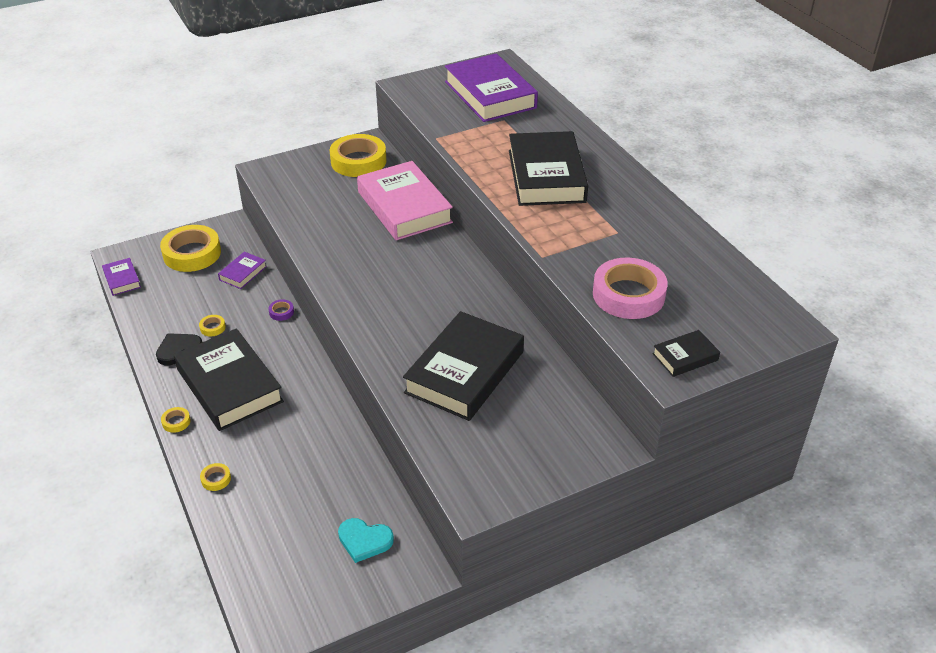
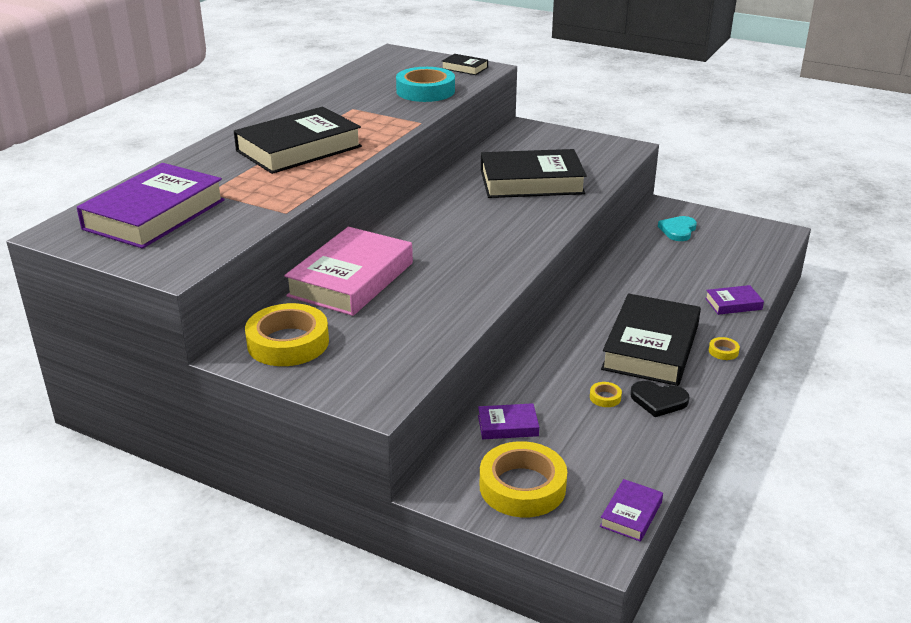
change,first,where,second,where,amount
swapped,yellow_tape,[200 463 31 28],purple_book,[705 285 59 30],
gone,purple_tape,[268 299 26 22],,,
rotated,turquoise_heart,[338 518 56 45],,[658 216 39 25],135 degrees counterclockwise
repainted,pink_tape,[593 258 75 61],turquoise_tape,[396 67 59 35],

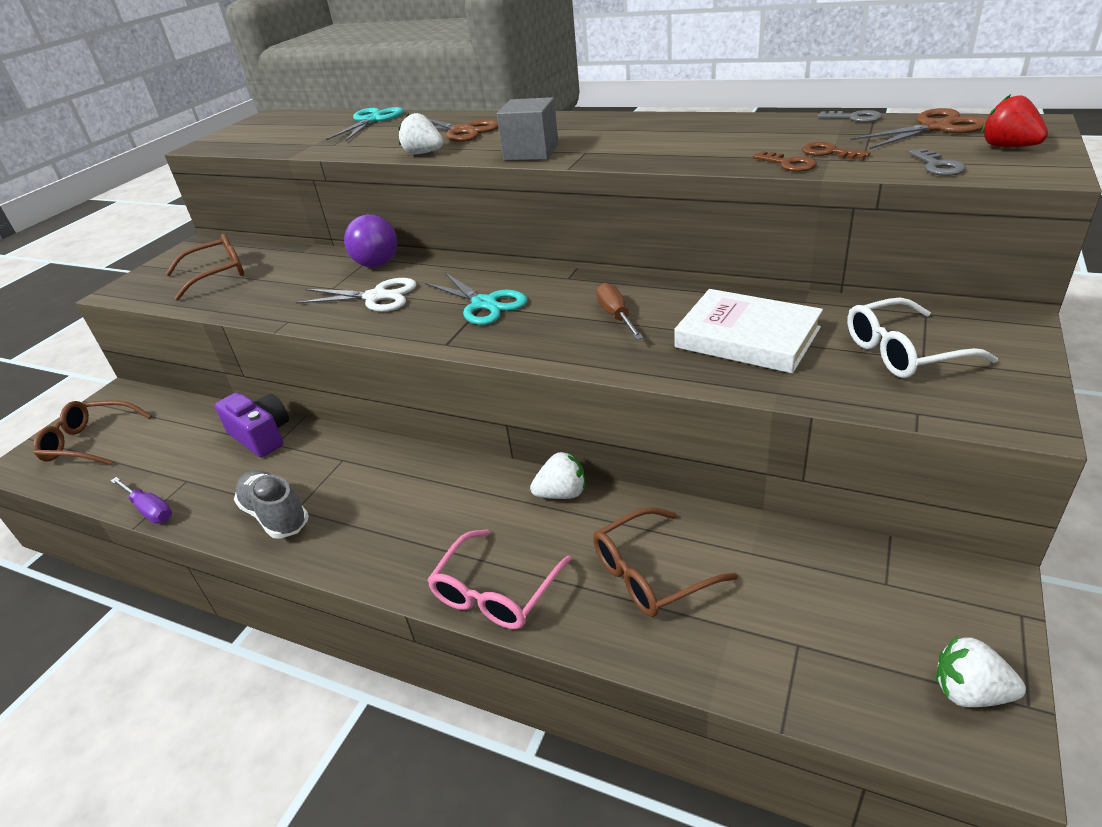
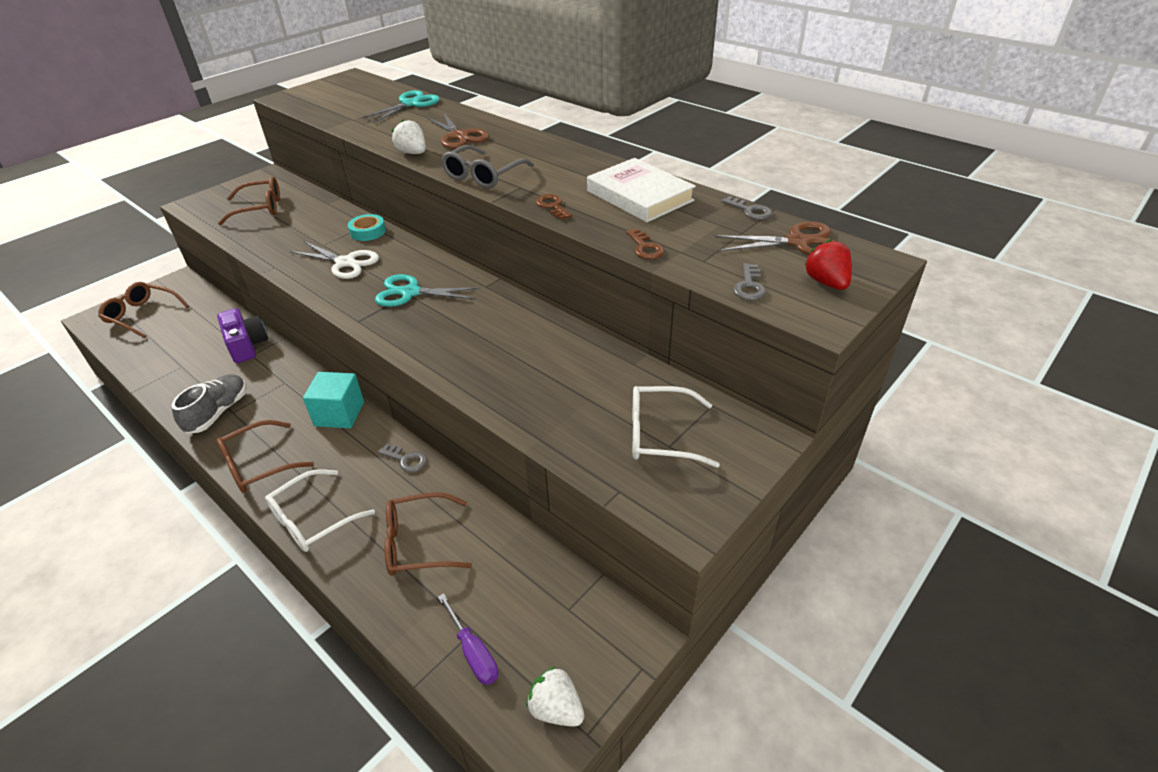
change,first,where,second,where,amount
shifted,purple_screwdriver,[110 477 62 47],,[438 593 60 92],
rotated,grey_shoe,[234 470 75 69],,[172 374 75 60],45 degrees clockwise
swapped,purple_ball,[344 214 53 53],turquoise_tape,[348 214 38 27],
rotated,turquoise_scissors,[425 273 102 52],,[375 274 106 33],120 degrees clockwise
repainted,pink_glasses,[428 529 144 100],white_glasses,[265 469 110 83],
swapped,grey_cube,[497 97 62 64],grey_glasses,[441 145 93 43],
swapped,white_strawberry,[530 451 56 48],grey_key,[378 444 49 28],
gone,brown_screwdriver,[596 282 47 58],,,
shifted,white_book,[674 289 149 84],,[587 158 109 64],
shifted,brown_key,[802 142 69 18],,[536 194 36 26],
new,,,brown_glasses,[217 420 97 73],
new,,,turquoise_cube,[303 372 61 56],

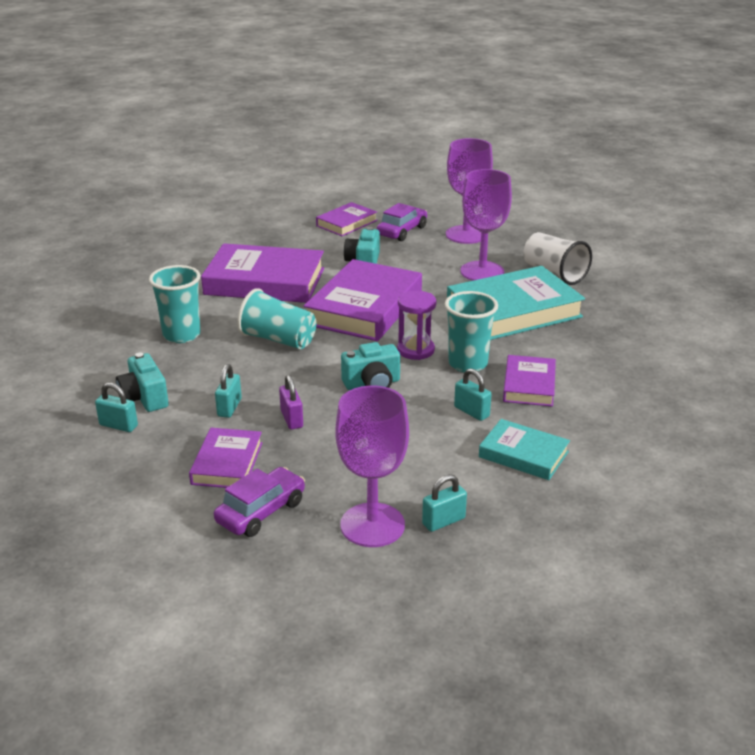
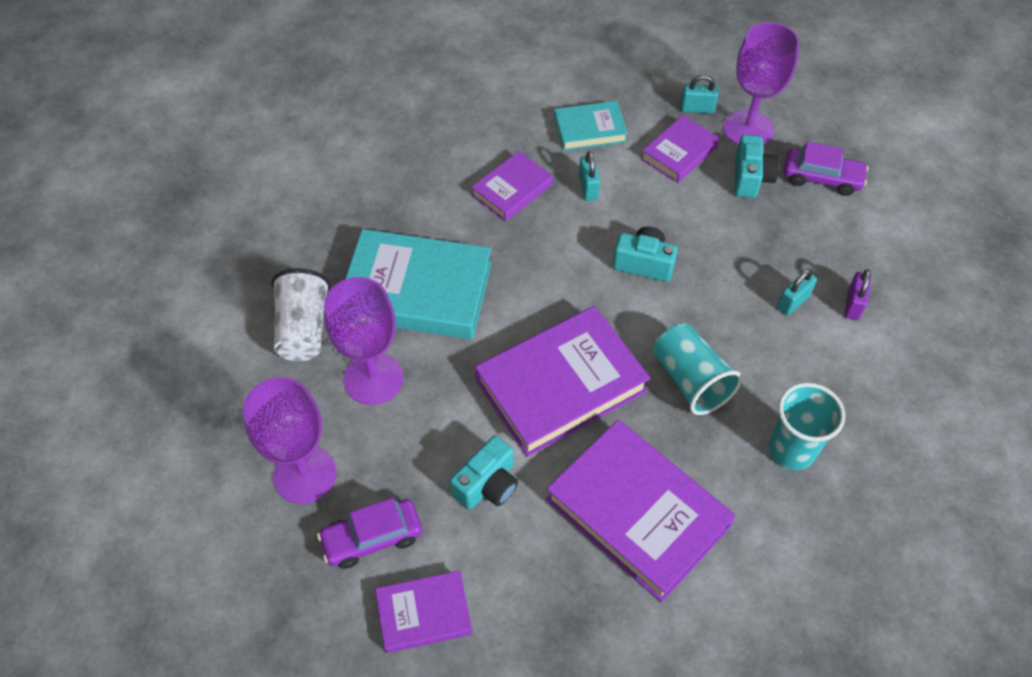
change,first,where,second,where,amount
gone,turquoise_padlock,[95 383 43 49],,,
shifted,turquoise_camera,[116 353 53 59],,[735 135 45 63],
shifted,purple_book,[189 428 73 60],,[641 115 79 68],
rotated,purple_car,[214 467 91 70],,[784 141 85 55],150 degrees counterclockwise
shifted,purple_padlock,[279 375 24 55],,[844 270 27 50],
gone,purple_hourglass,[397 291 39 69],,,
gone,turquoise_cup,[445 291 53 81],,,
rotated,turquoise_book,[479 419 91 61],,[554 101 74 50],75 degrees counterclockwise

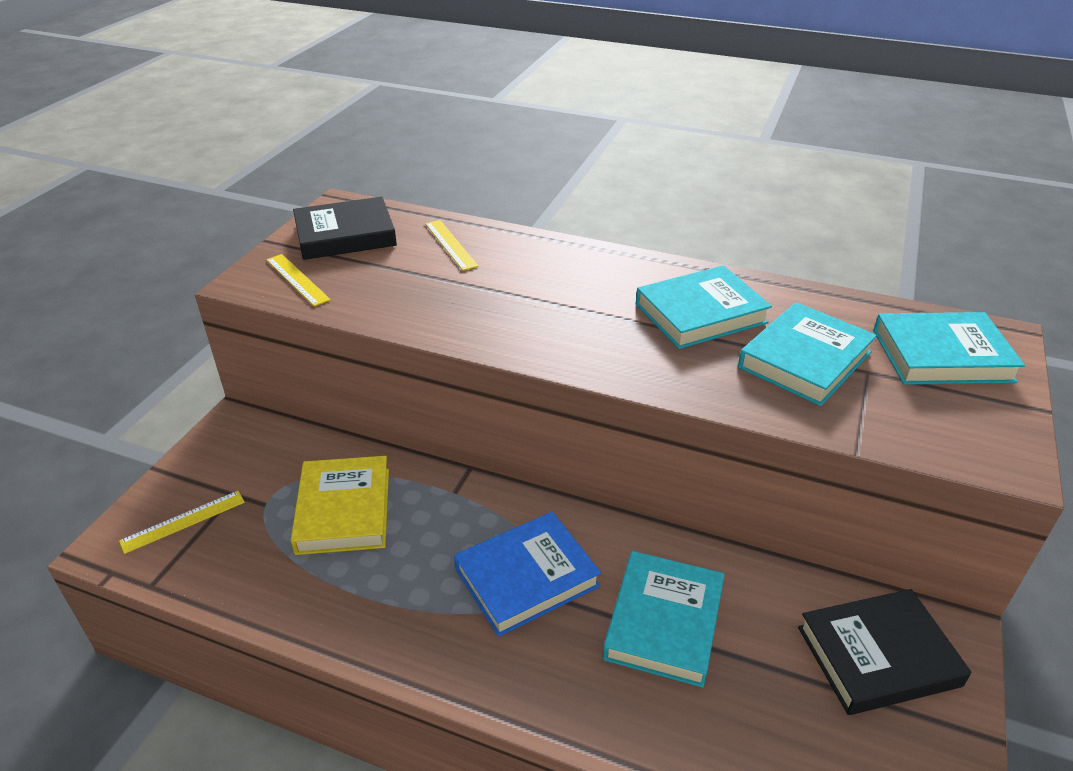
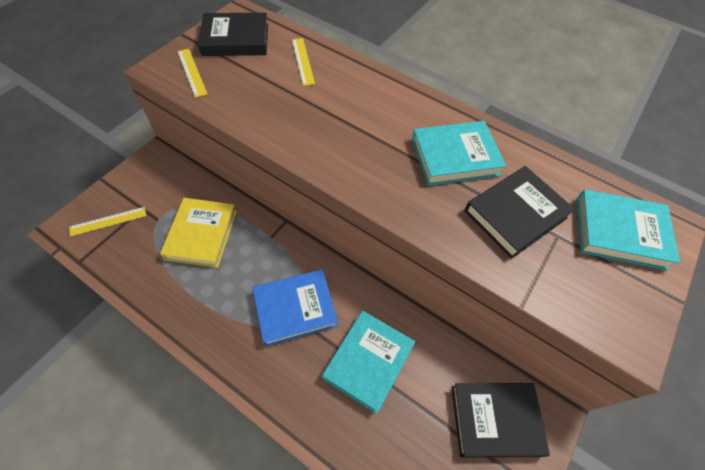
change,first,where,second,where,amount
repainted,turquoise_book,[738 302 139 104],black_book,[464 166 111 93],

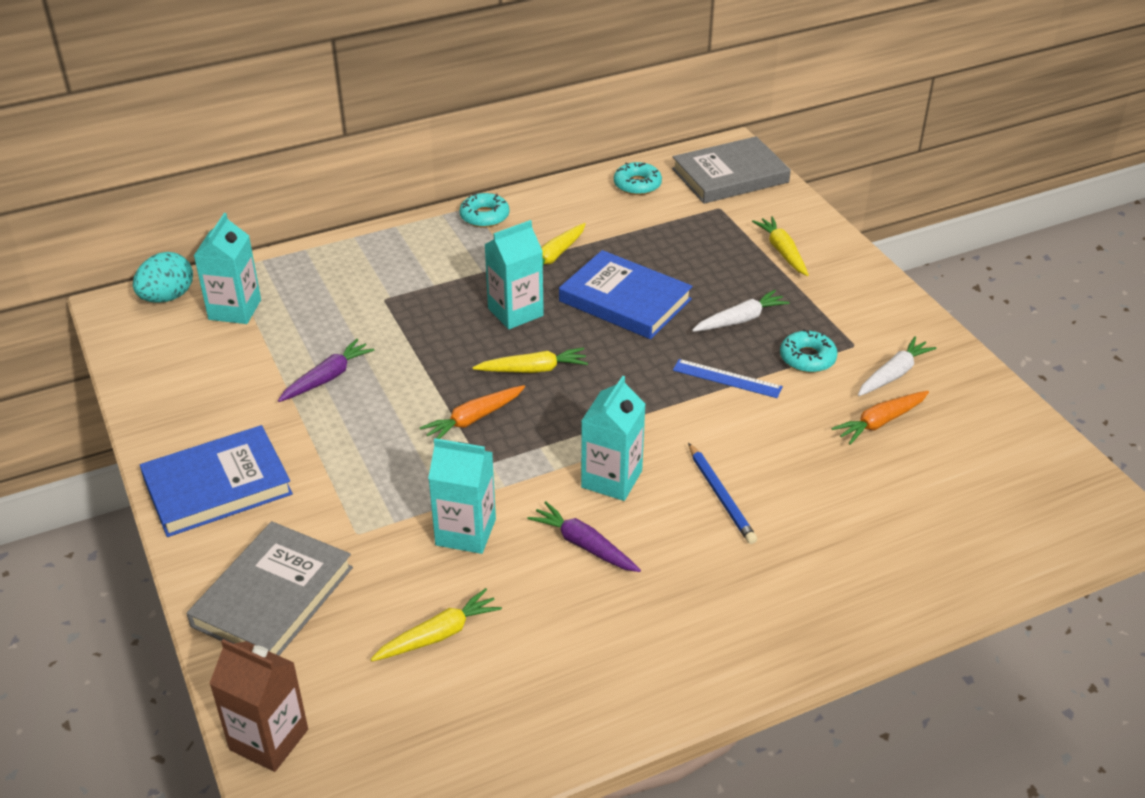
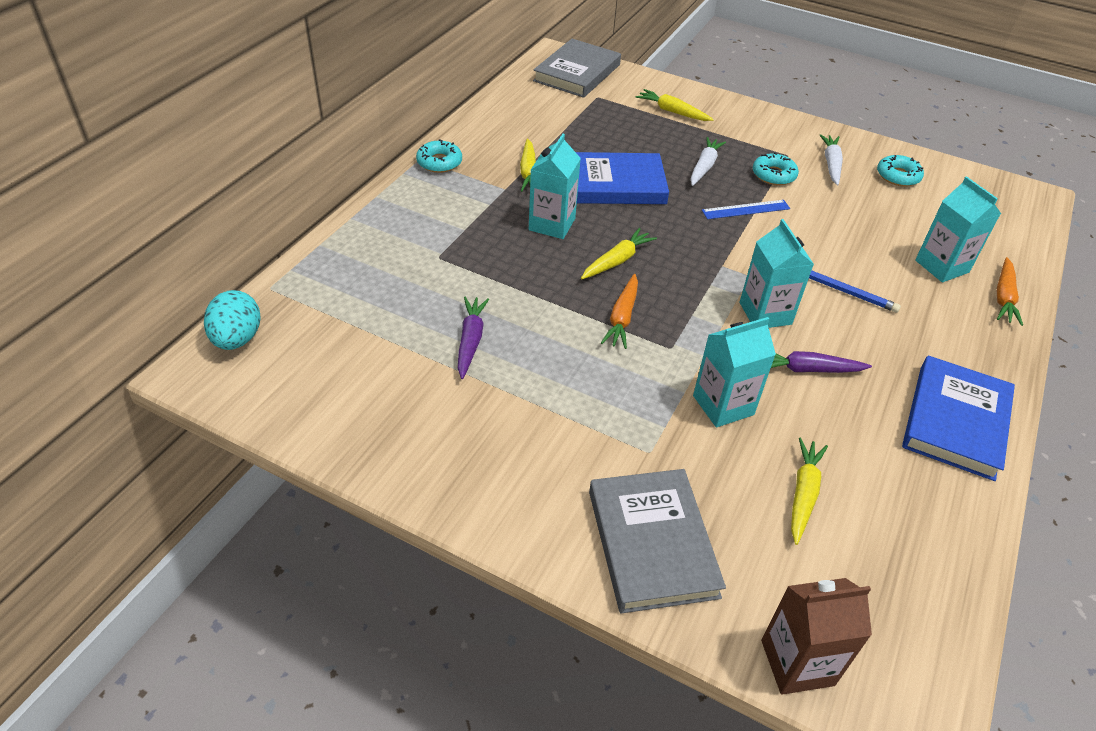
change,first,where,second,where,amount
shifted,blue_book,[140 425 153 112],,[902 356 113 125],
shifted,turquoise_carton,[194 213 67 111],,[915 177 86 105],
shifted,turquoise_donut,[614 162 48 33],,[877 155 47 32],
shifted,orange_carrot,[832 391 97 54],,[997 257 26 69],

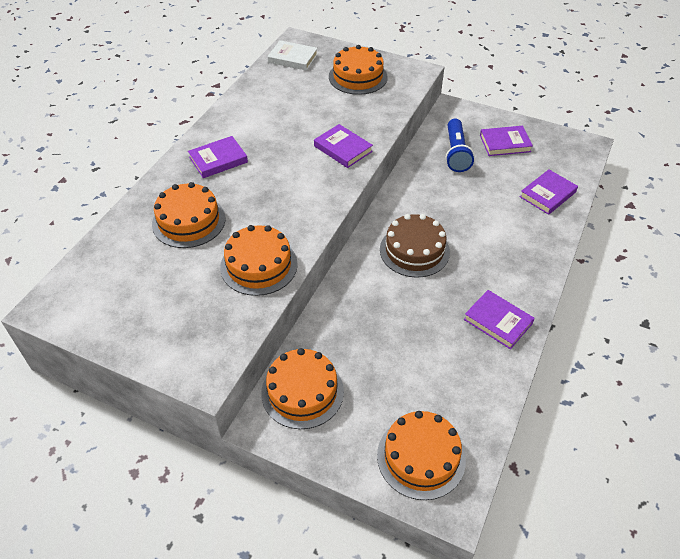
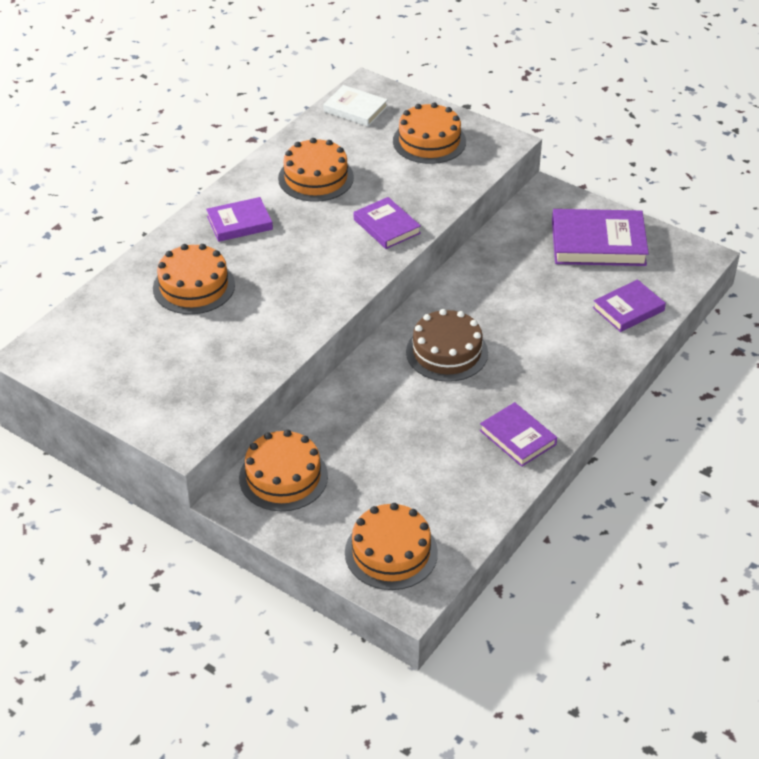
change,first,where,second,where,amount
shifted,orange_cake,[220 225 78 71],,[278 138 76 64],
gone,blue_flashlight,[446 119 28 53],,,
scaled,purple_book,[480 126 53 30],,[552 209 97 57],x1.64

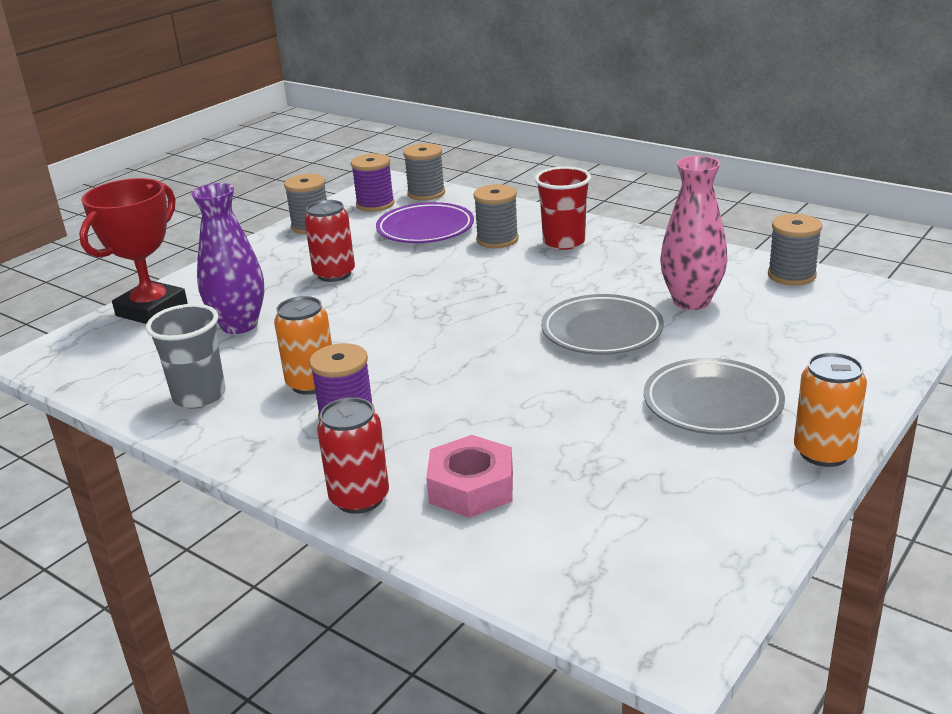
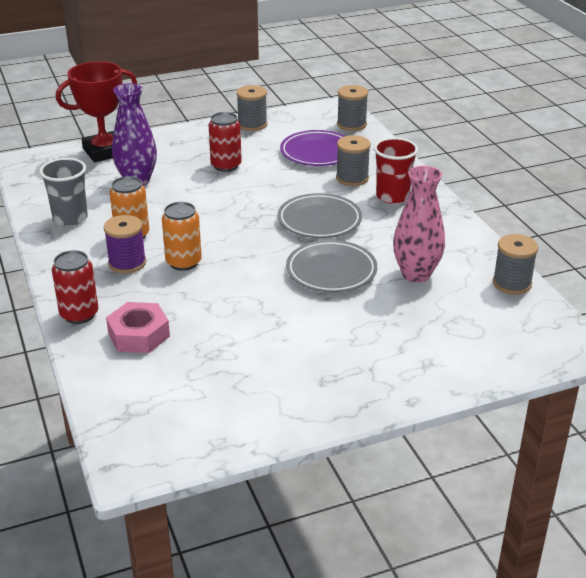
change,first,where,second,where,amount
gone,purple_spool,[351 154 44 58],,,
shifted,grey_plate,[644 358 141 77],,[278 193 84 45],
shifted,orange_can,[794 352 73 115],,[162 202 40 69],

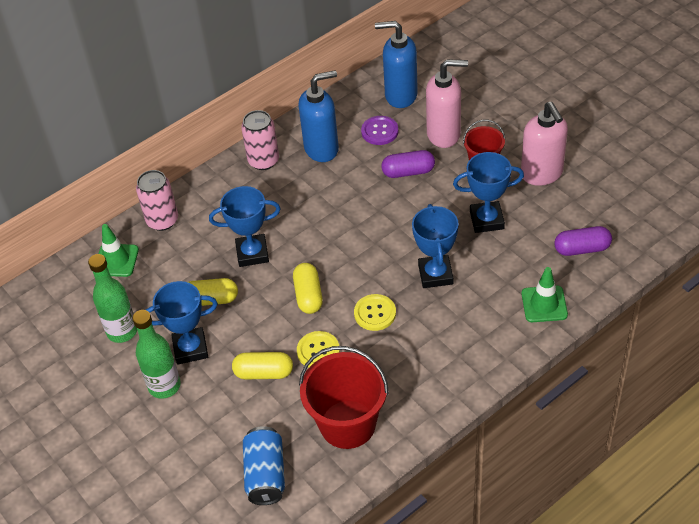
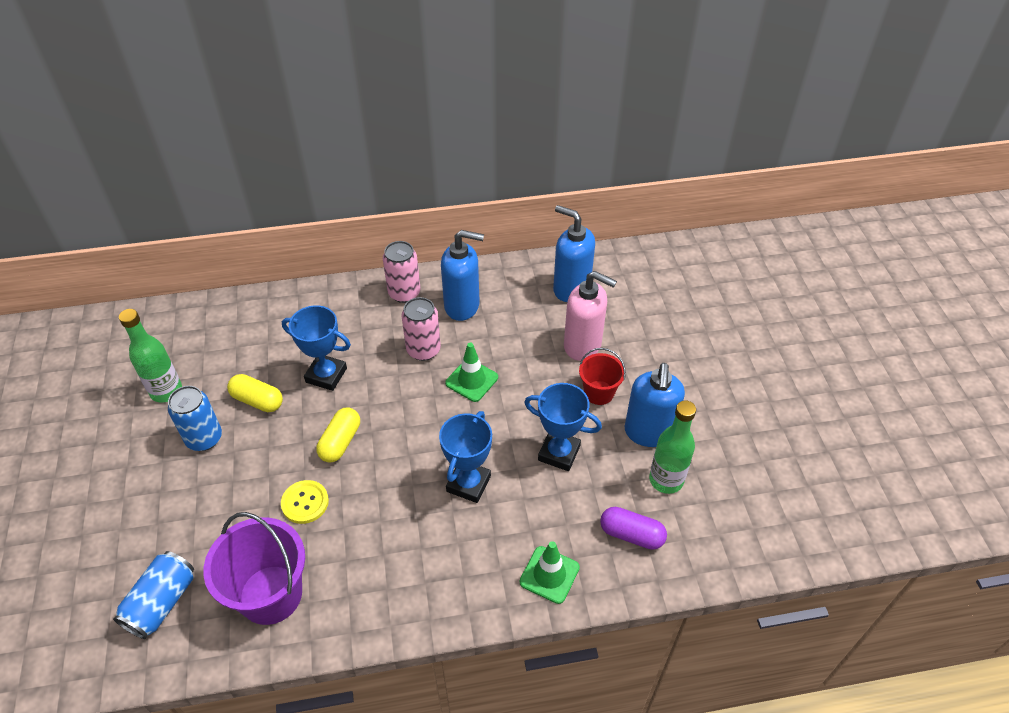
change,first,where,second,where,amount
shifted,green_traffic_cone,[98 224 41 53],,[445 343 53 59],
shifted,green_bottle,[133 310 48 89],,[649 400 47 94],
shifted,pink_can,[136 170 42 61],,[402 297 39 64],
swapped,blue_trophy,[146 281 72 84],blue_can,[168 386 54 65],
gone,yellow_capsule,[232 352 61 27],,,
repainted,red_bucket,[299 346 90 103],purple_bucket,[203 512 102 113],
gone,yellow_button,[354 294 42 37],,,
gone,purple_button,[361 116 37 29],,,
gone,purple_capsule,[381 150 54 28],,,
repainted,pink_soap_dispenser,[521 102 47 84],blue_soap_dispenser,[625 363 60 84],

